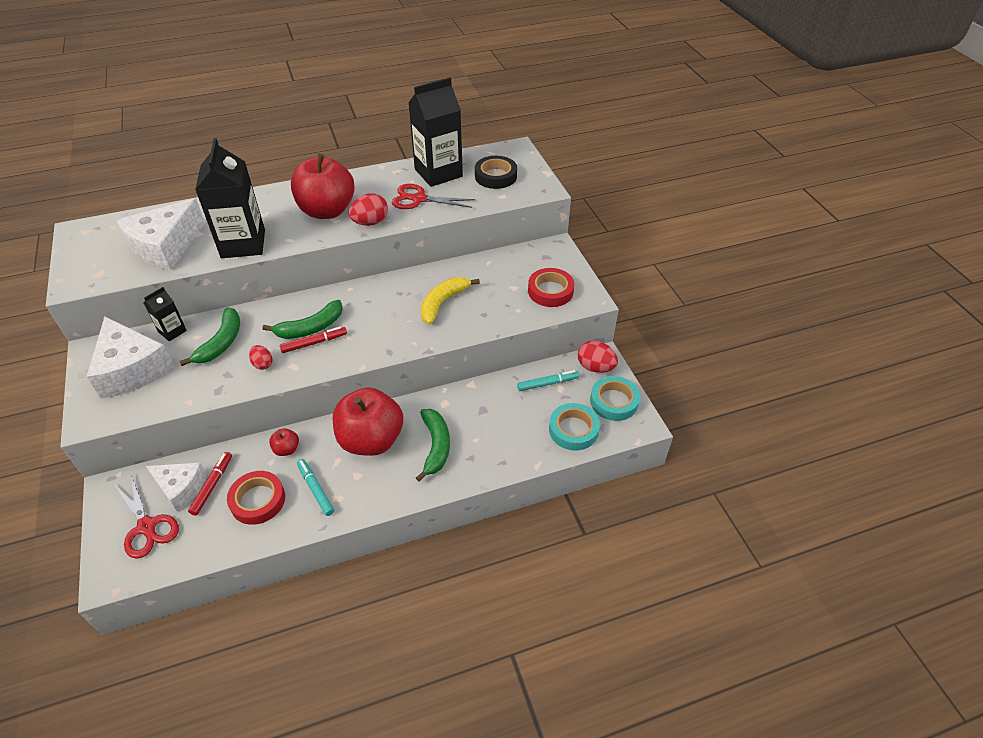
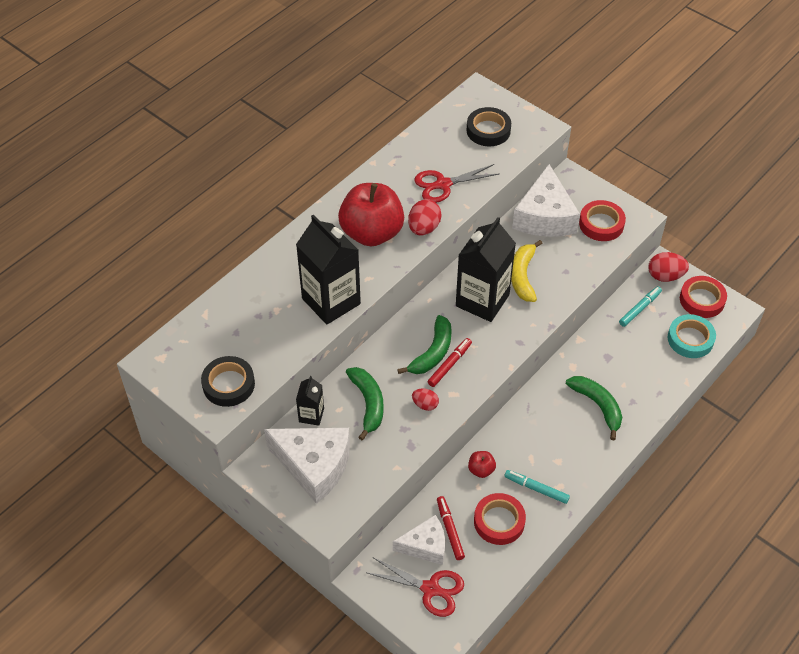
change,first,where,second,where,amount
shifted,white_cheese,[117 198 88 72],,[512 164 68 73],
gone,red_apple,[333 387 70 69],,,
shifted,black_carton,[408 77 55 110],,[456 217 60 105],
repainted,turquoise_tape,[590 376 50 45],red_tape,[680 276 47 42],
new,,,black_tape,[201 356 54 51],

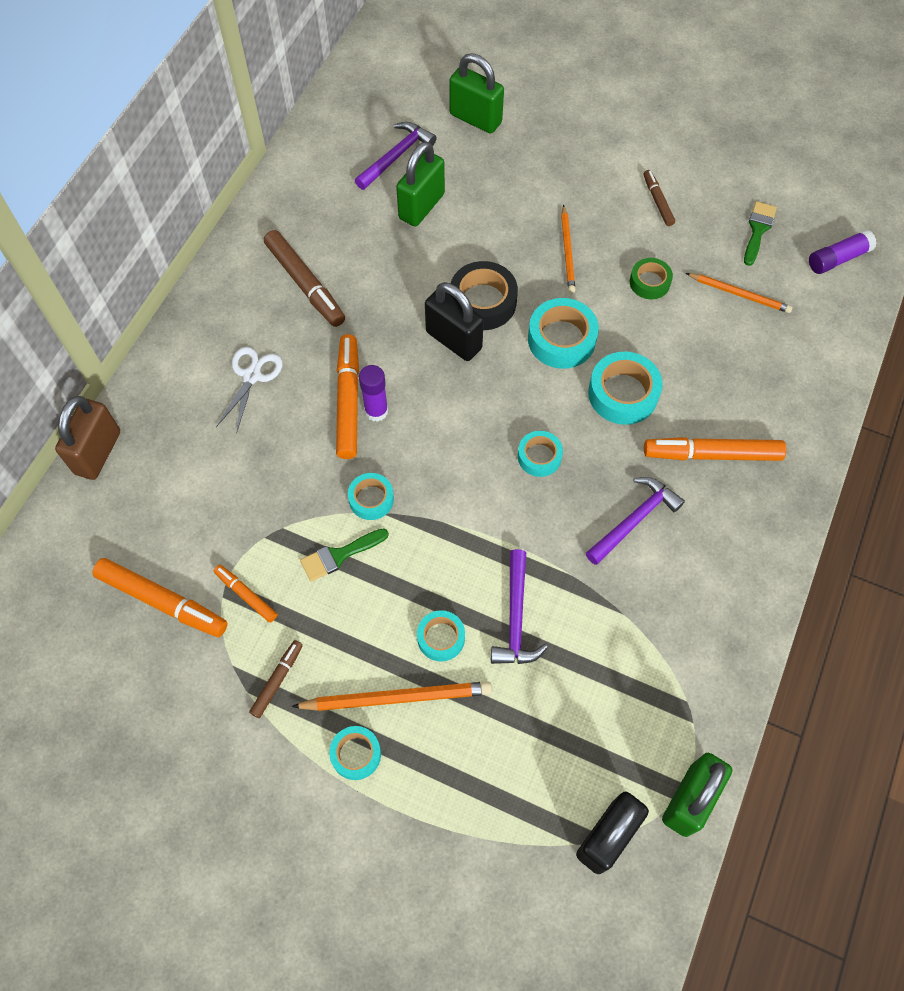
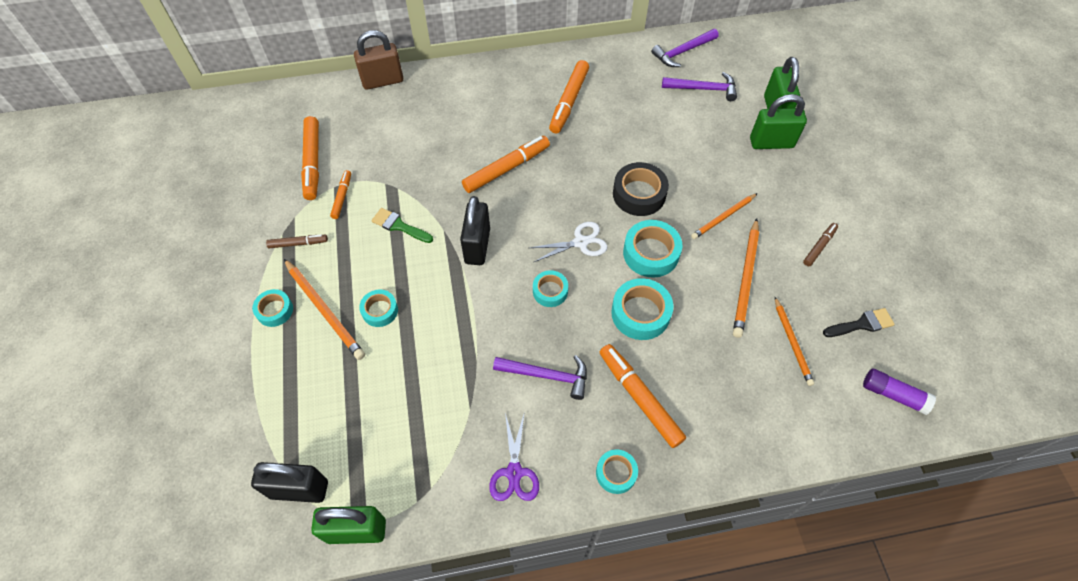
change,first,where,second,where,amount
shifted,white_scissors,[216 347 67 87],,[529 222 79 40],
repainted,brown_marker,[264 230 81 97],orange_marker,[549 60 40 74],
shifted,turquoise_tape,[348 473 46 47],,[596 449 42 45],
gone,purple_glue_stick,[359 365 29 57],,,
shifted,green_padlock,[396 142 49 84],,[750 94 57 55],
shifted,black_padlock,[425 282 59 79],,[460 196 30 69],
shifted,purple_hammer,[491 549 57 115],,[651 29 68 38],
swapped,green_tape,[630 258 43 41],orange_pencil,[733 218 26 120],
repainted,green_brush,[744 201 33 65],black_brush,[823 308 72 29],
new,,,purple_scissors,[489 411 50 90],

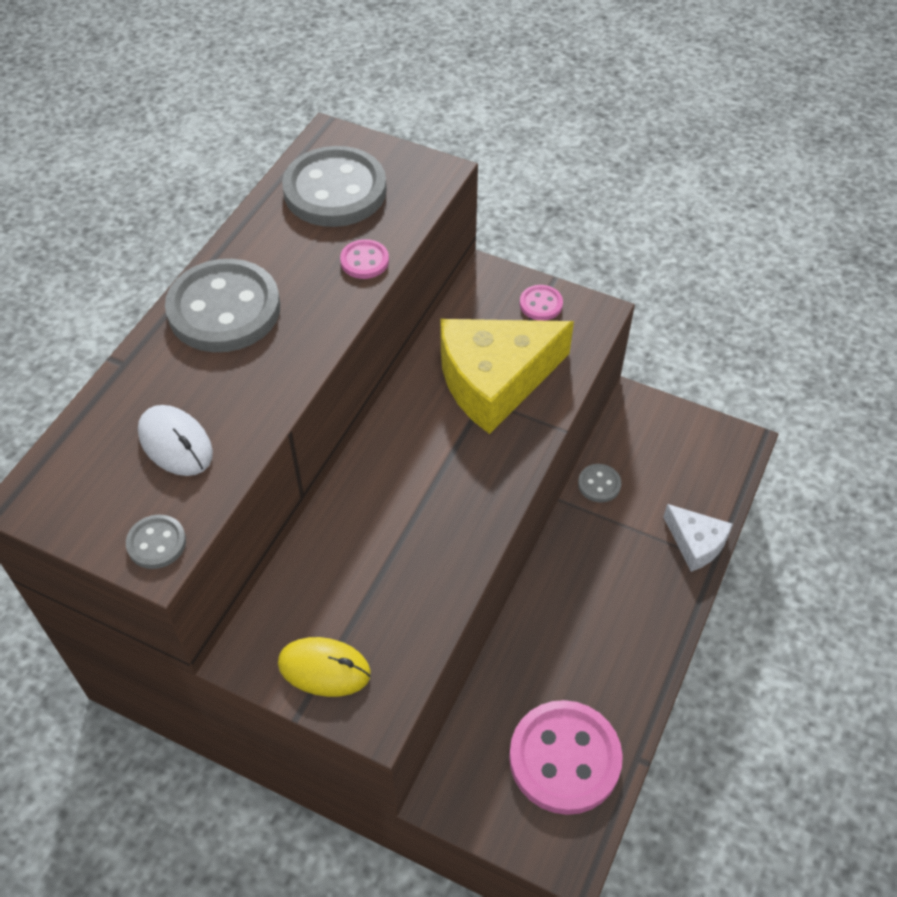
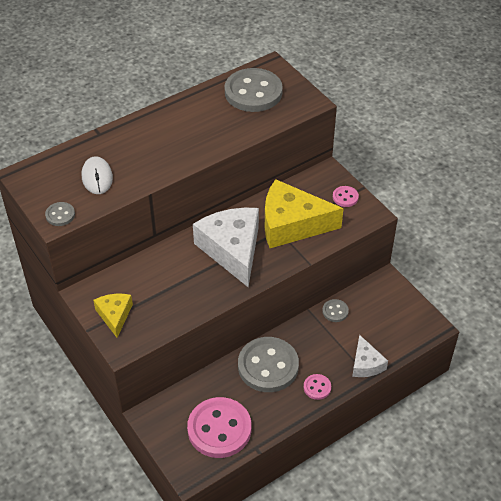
change,first,where,second,where,amount
shifted,grey_button,[165 259 115 93],,[238 337 61 55],
swapped,yellow_mouse,[278 637 93 60],yellow_cheese,[93 294 40 44],
shifted,pink_button,[340 239 49 40],,[304 374 27 26],
new,,,white_cheese,[193 208 66 79],

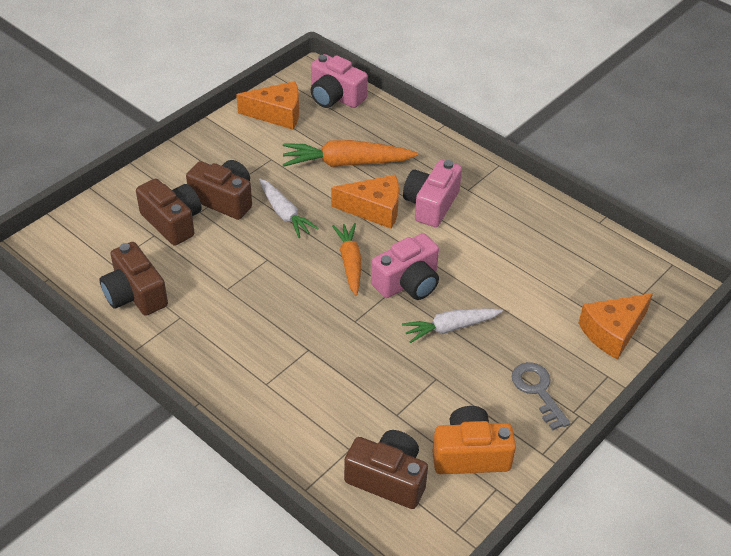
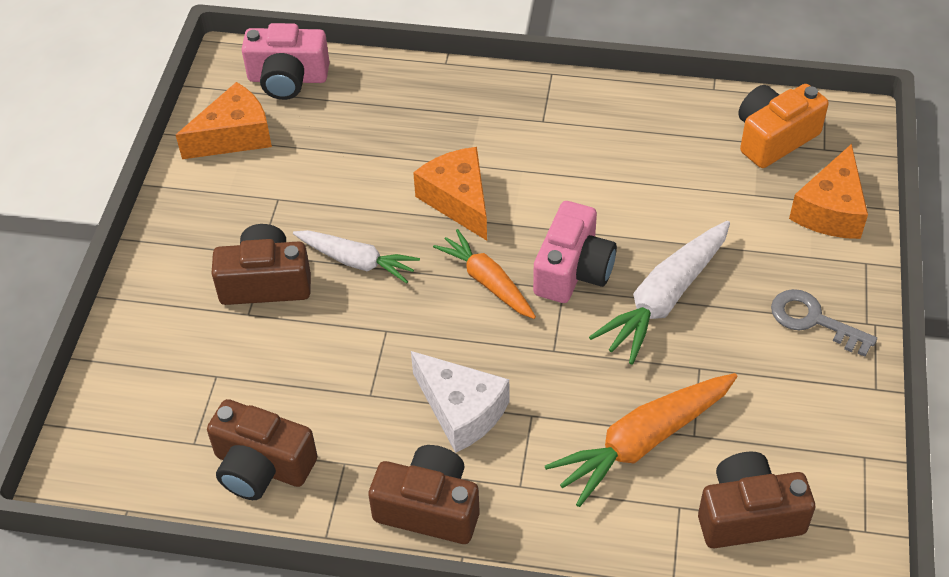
change,first,where,second,where,amount
shifted,brown_camera,[136 178 65 68],,[368 445 111 99],
shifted,orange_carrot,[283 140 135 27],,[545 373 193 134],
rotated,orange_cheese,[331 175 68 54],,[413 147 74 94],90 degrees counterclockwise
scaled,white_carrot,[402 308 101 35],,[589 221 141 144],x1.51
gone,pink_camera,[403 160 59 67],,,
shifted,orange_camera,[432 406 84 68],,[738 84 91 84],
new,,,white_cheese,[411 351 98 102],

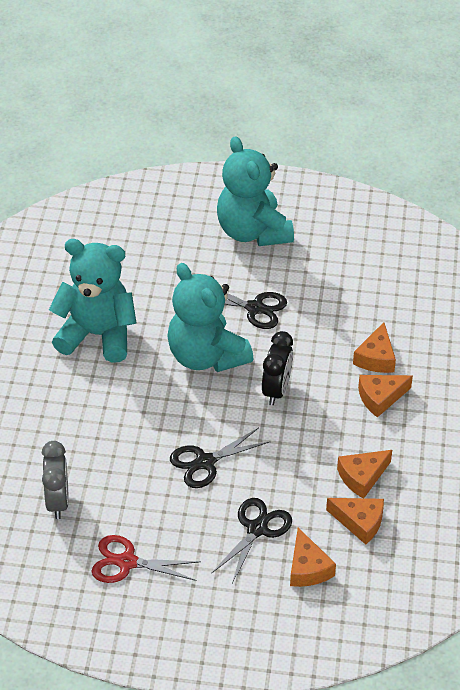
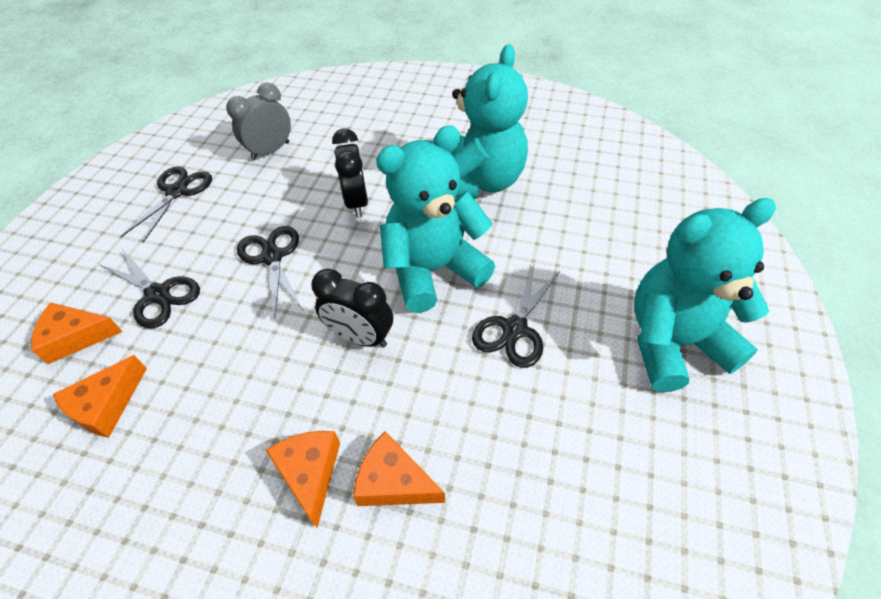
change,first,where,second,where,amount
rotated,grey_clock,[42 441 27 78],,[226 83 65 77],135 degrees clockwise
repainted,red_scissors,[91 535 110 48],black_scissors,[121 167 91 76],
gone,orange_cheese,[337 450 55 48],,,
new,,,black_clock,[332 128 36 90],

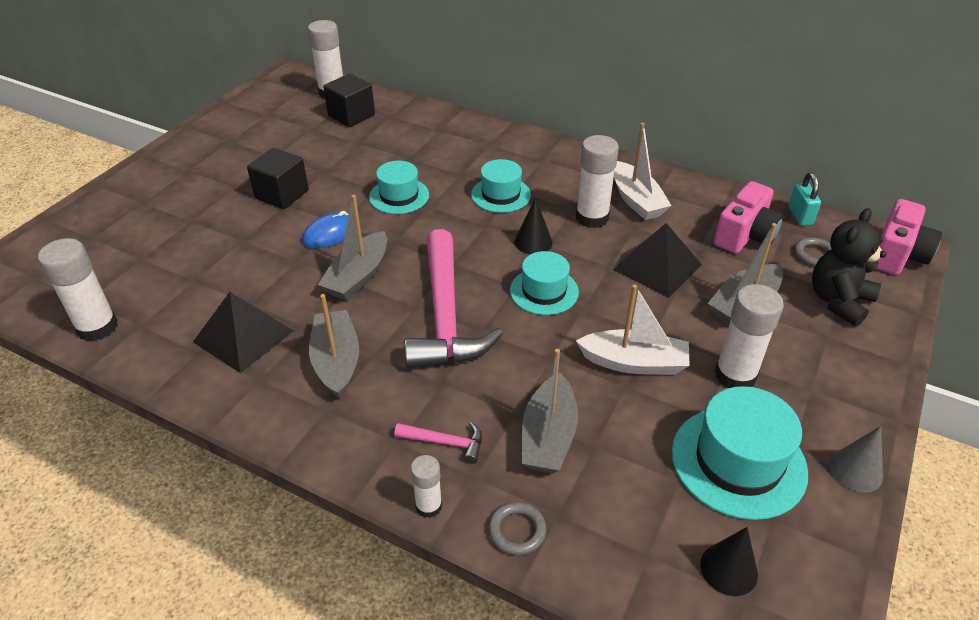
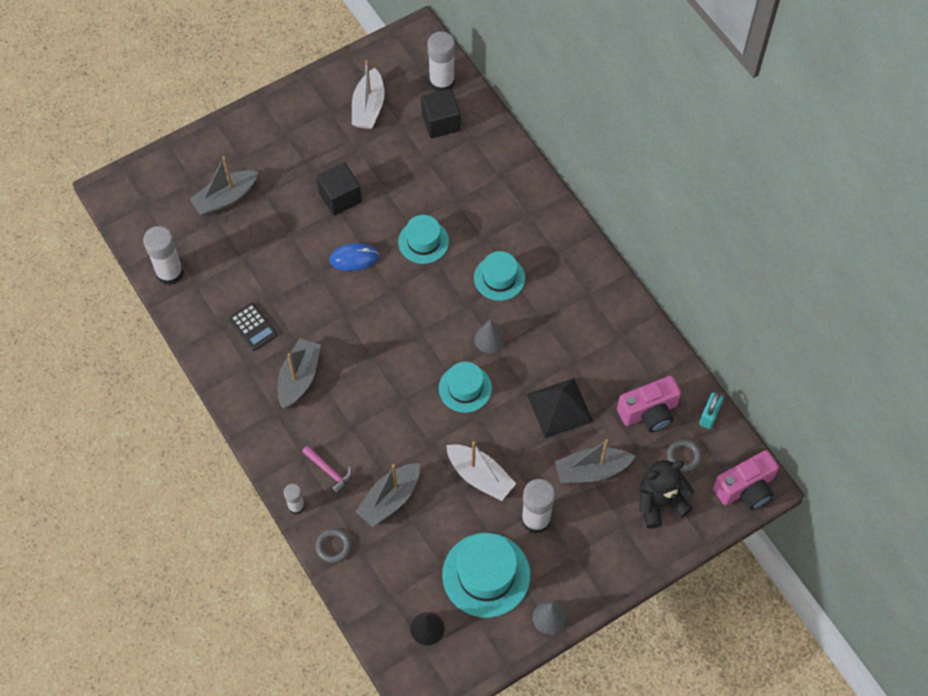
change,first,where,second,where,amount
swapped,black_pyramid,[193 292 101 81],black_calculator,[229 303 49 48],
shifted,grey_boat,[318 195 69 106],,[189 156 69 60],
gone,pink_hammer,[405 229 98 140],,,
repainted,black_cone,[514 198 39 56],grey_cone,[474 319 32 34],
gone,white_glue_stick,[576 135 43 93],,,
shifted,white_boat,[614 123 58 97],,[352 60 33 69],

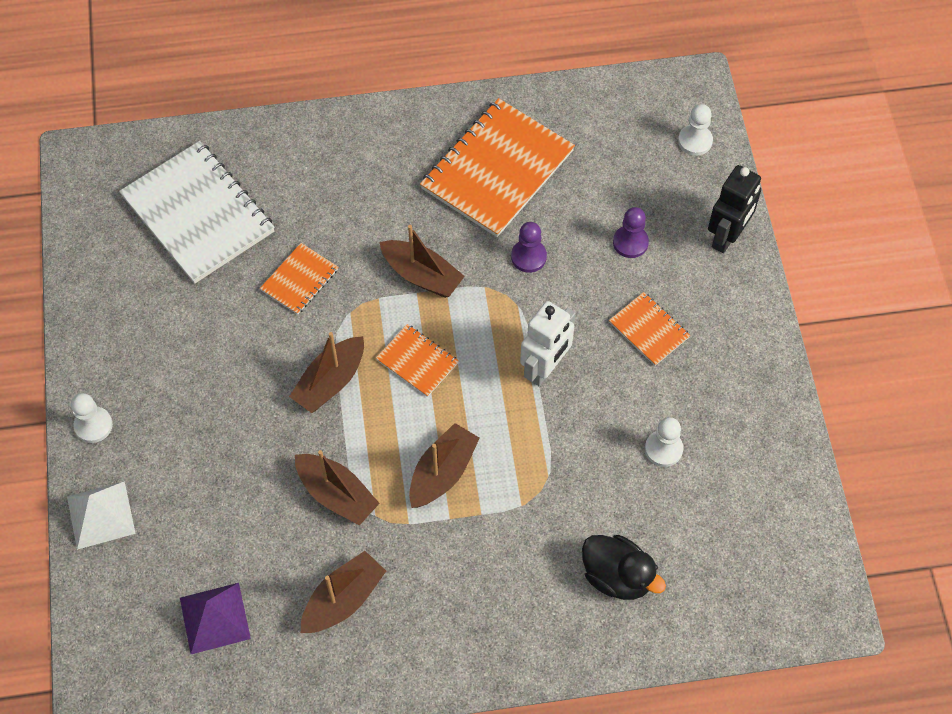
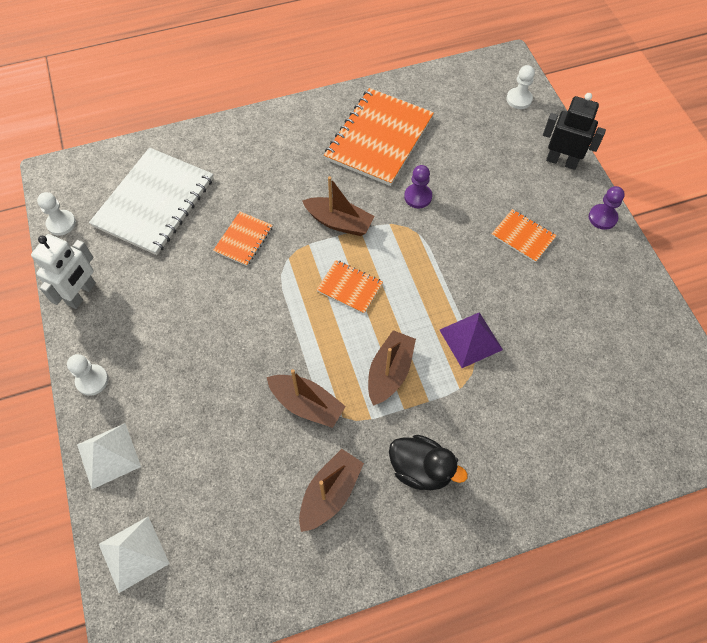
change,first,where,second,where,amount
rotated,white_notebook,[119 141 156 143],,[89 147 124 108],75 degrees clockwise
shifted,purple_pyramid,[180 583 71 71],,[440 312 63 56],
gone,brown_boat,[289 332 75 81],,,
shifted,white_robot,[520 301 56 85],,[31 234 65 75],
shifted,black_duck,[582 535 84 65],,[389 435 79 55],
shifted,purple_pawn,[613 207 36 51],,[589 186 36 44],
shifted,white_pawn,[645 417 38 50],,[37 192 39 44],
rotated,black_robot,[708 165 53 88],,[543 93 63 77],90 degrees counterclockwise
new,,,white_pyramid,[99 516 71 77],

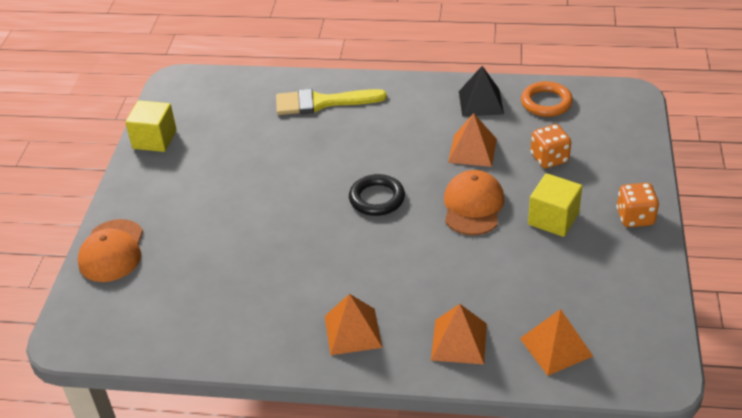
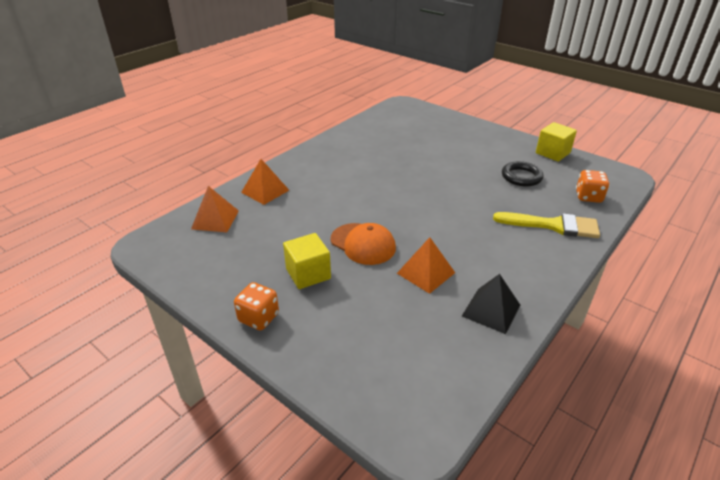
change,first,where,second,where,amount
gone,orange_cap,[77 219 66 63],,,
rotated,yellow_brush,[276 89 111 26],,[493 212 107 26],75 degrees clockwise
gone,orange_pyramid,[325 294 57 61],,,
shifted,black_ring,[349 174 56 42],,[502 161 42 26],
gone,orange_ring,[521 81 52 36],,,
shifted,orange_dice,[531 124 40 44],,[576 170 34 33],

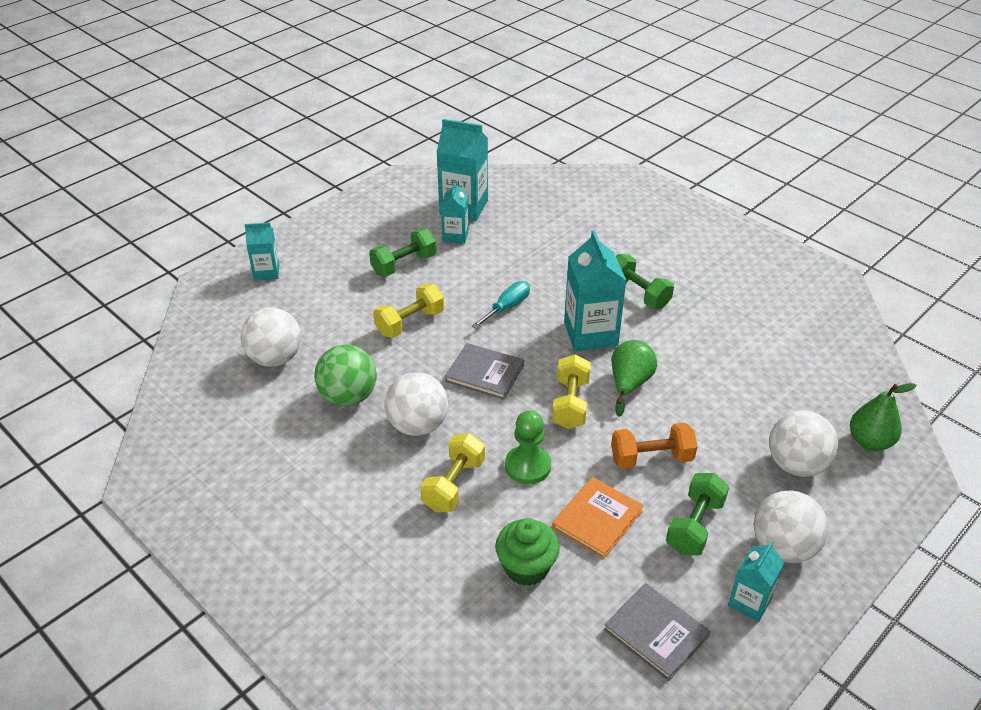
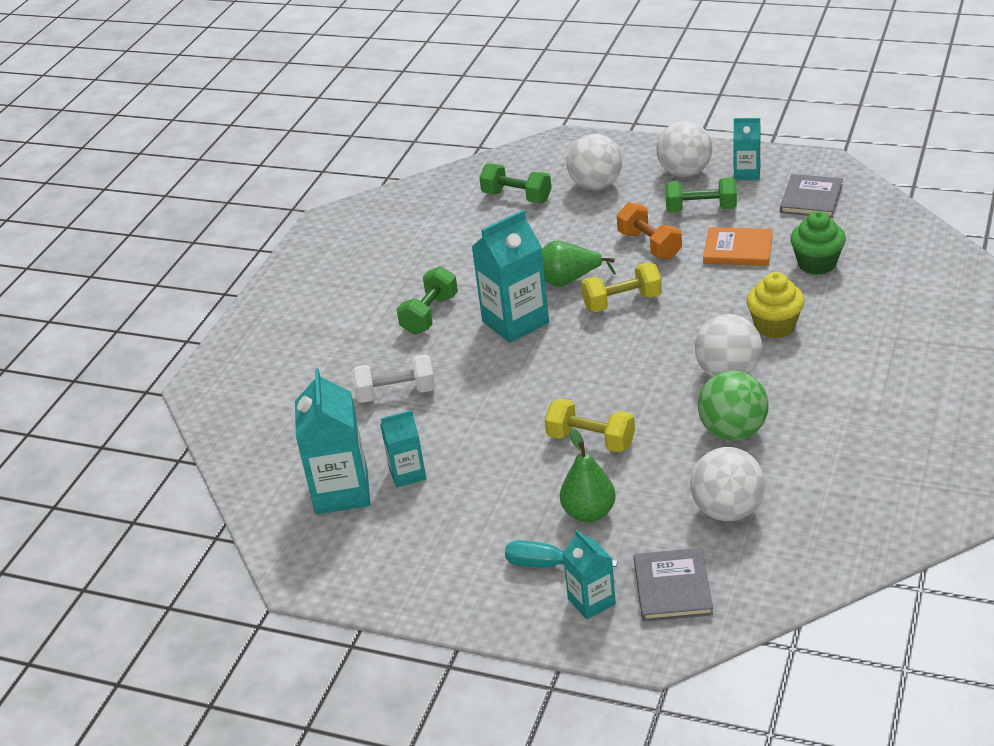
change,first,where,second,where,amount
shifted,green_dumbbell,[369 229 68 47],,[479 163 73 40],
swapped,yellow_dumbbell,[420 433 65 79],yellow_cupcake,[747 272 58 66],
shifted,grey_book,[445 343 79 57],,[634 548 79 74],
shifted,turquoise_screwdriver,[472 281 58 48],,[505 540 113 28],
gone,green_pawn,[505 410 46 74],,,
shifted,green_pear,[850 383 67 68],,[560 428 56 94],
new,,,white_dumbbell,[352 354 83 49],

